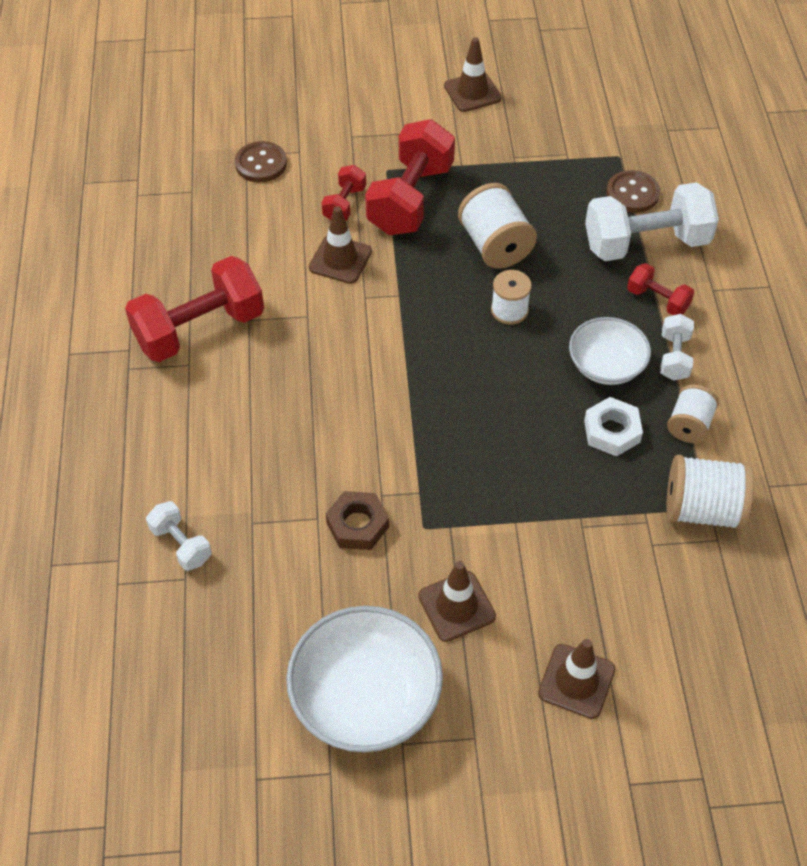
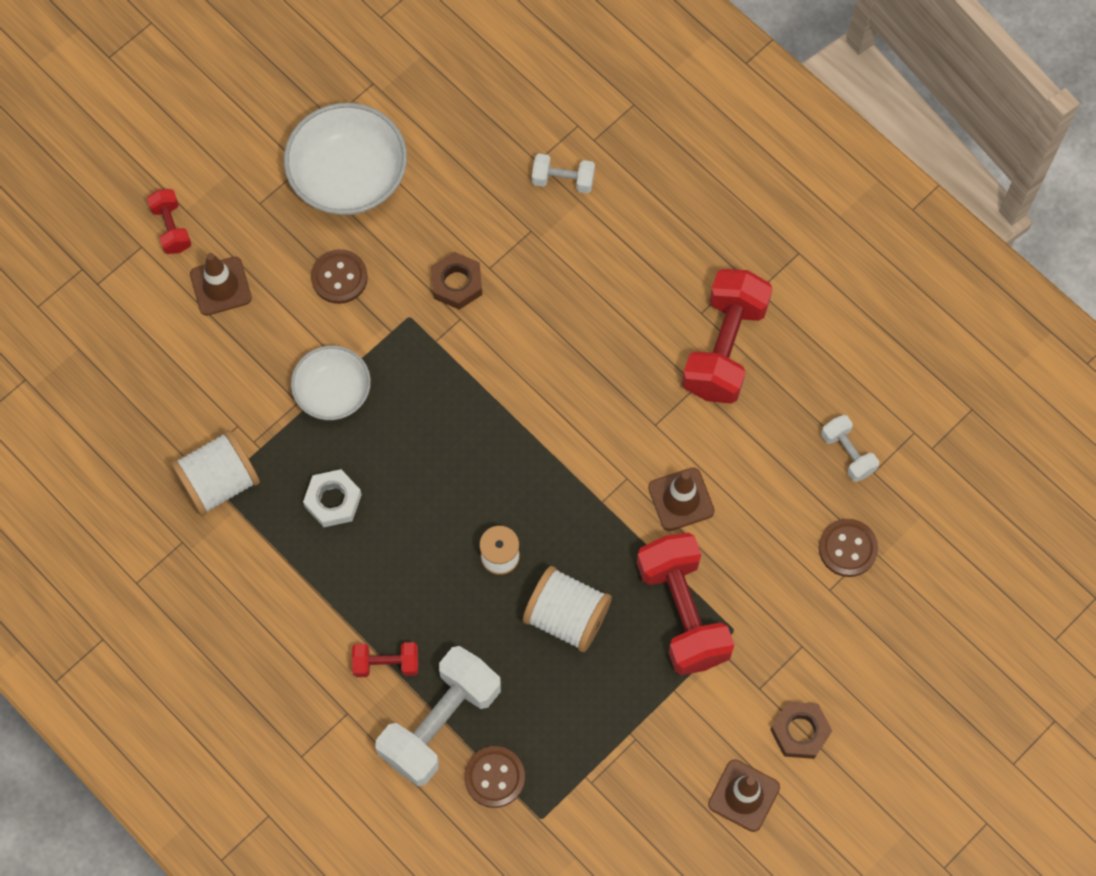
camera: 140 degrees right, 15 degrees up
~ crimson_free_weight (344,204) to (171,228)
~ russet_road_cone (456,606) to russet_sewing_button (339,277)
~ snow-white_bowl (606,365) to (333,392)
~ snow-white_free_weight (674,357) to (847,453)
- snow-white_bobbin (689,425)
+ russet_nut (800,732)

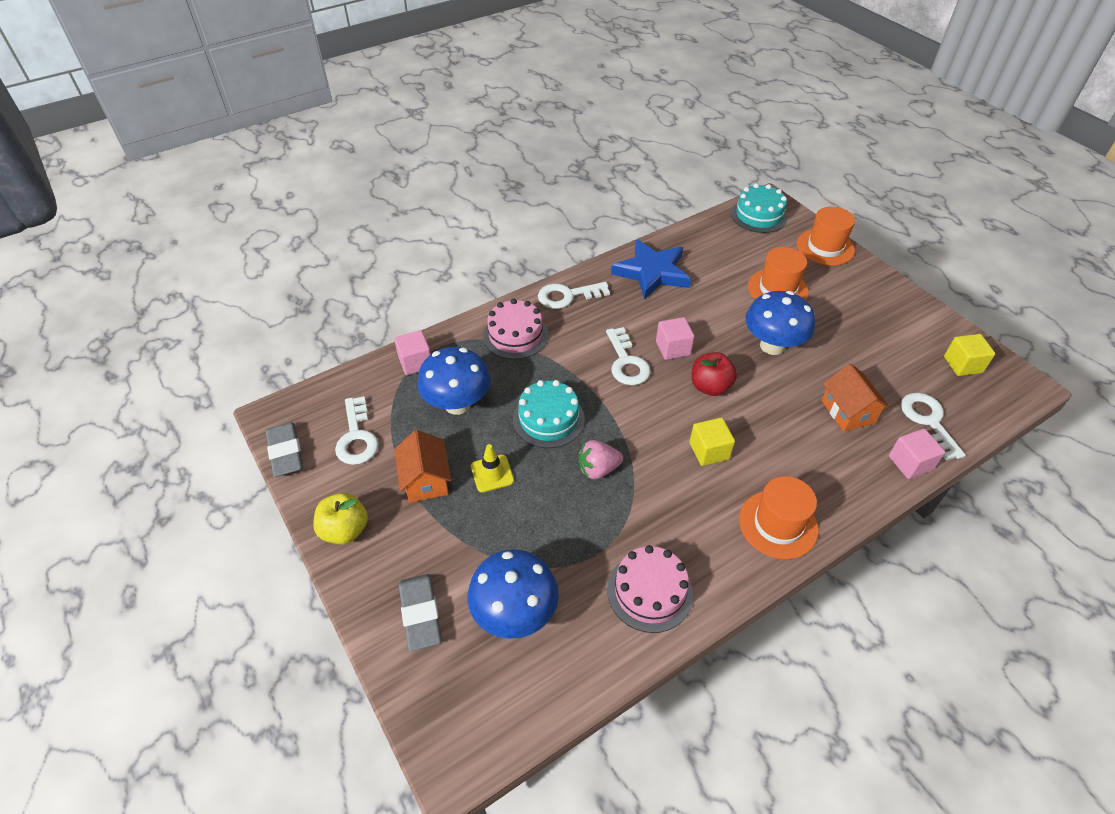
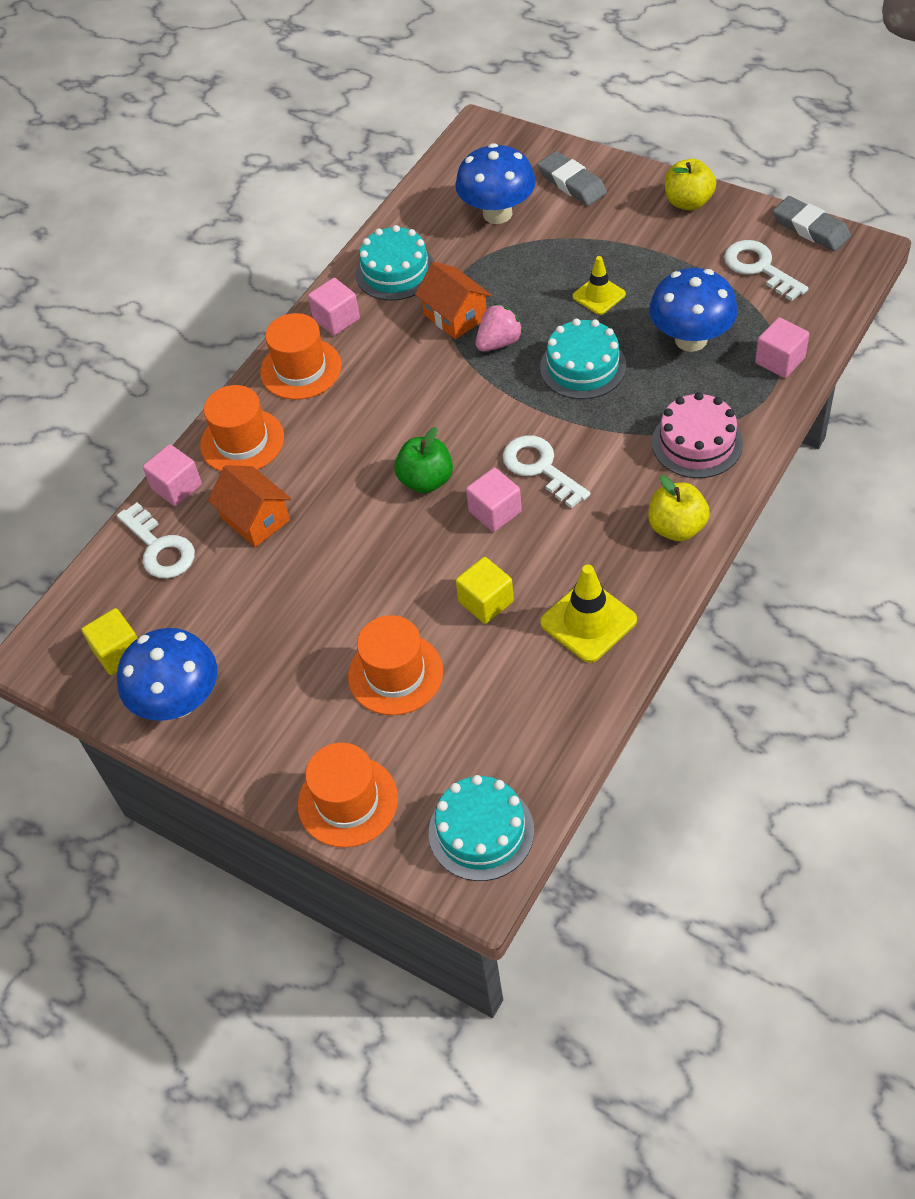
camera: 160 degrees right, 5 degrees up
~ orange-coloured_cottage (426,480) to (455,316)
~ snow-white_key (567,296) to yellow_apple_fruit (677,527)
~ rose-pink_layer_cake (649,591) to aqua_layer_cake (395,271)
~ cobalt_star_shape (652,272) to yellow_road_cone (588,621)
~ yellow_block (709,451) to (486,601)
~ crimson_apple_fruit (710,387) to emerald_apple_fruit (426,480)
~ cobalt_toadstool (772,346) to (179,701)
+ orange-coloured_top_hat (242,441)
+ rose-pink_block (336,319)

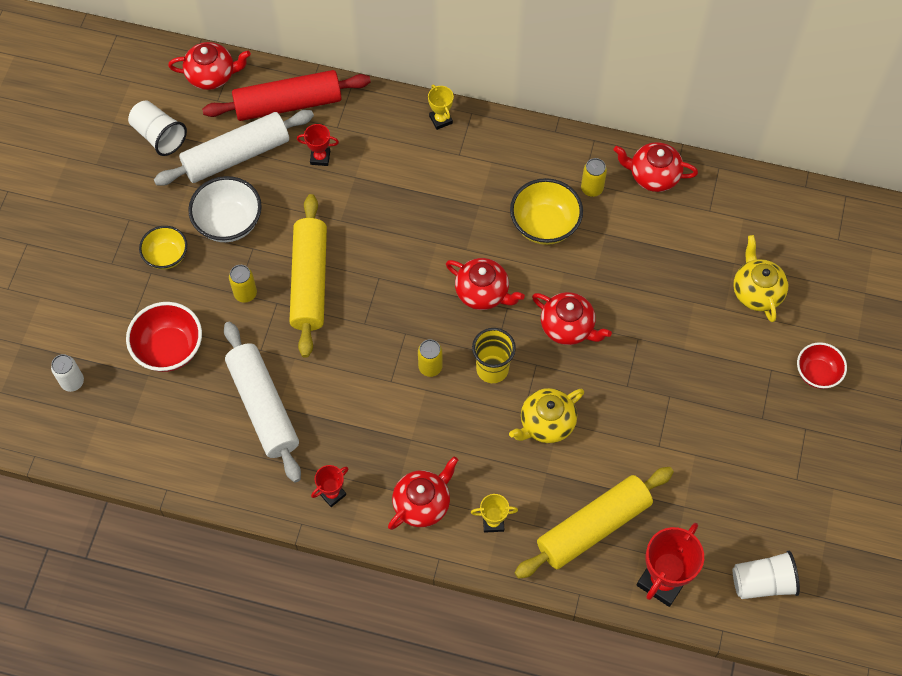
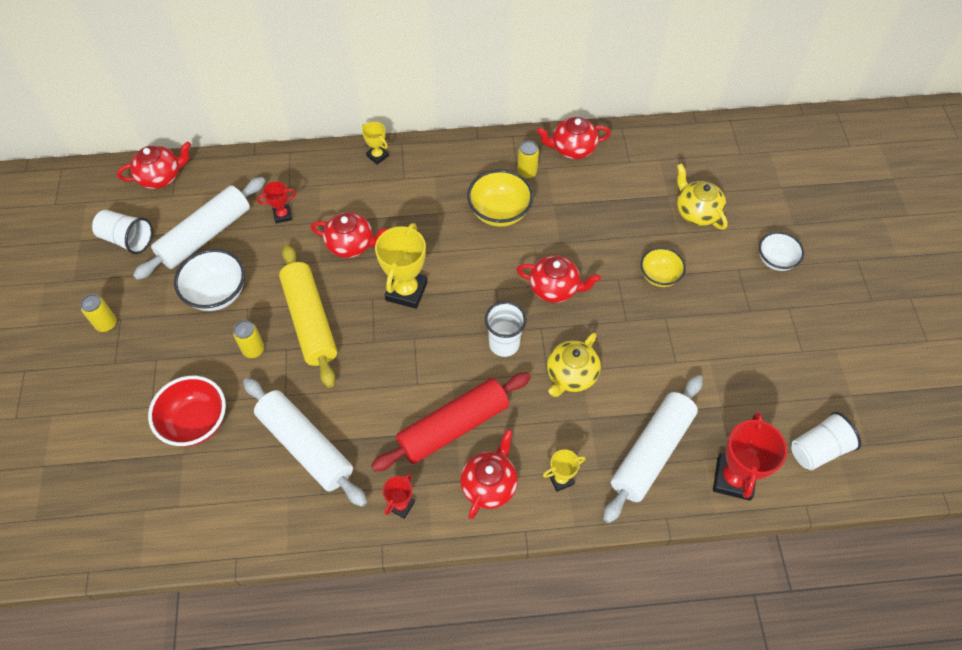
camera: 20 degrees left, 5 degrees down
- snow-white_can (72,382)
~ yellow_bowl (166,256) to (659,276)
~ crimson_dough_roller (288,104) to (453,427)
~ yellow_can (430,367) to (106,324)
~ crimson_china_teapot (483,293) to (351,244)
~ yellow_cup (492,369) to snow-white_cup (504,344)
~ yellow_dough_roller (593,527) to snow-white_dough_roller (651,452)
~ crimson_bowl (817,373) to snow-white_bowl (775,260)
+ yellow_trophy (406,291)

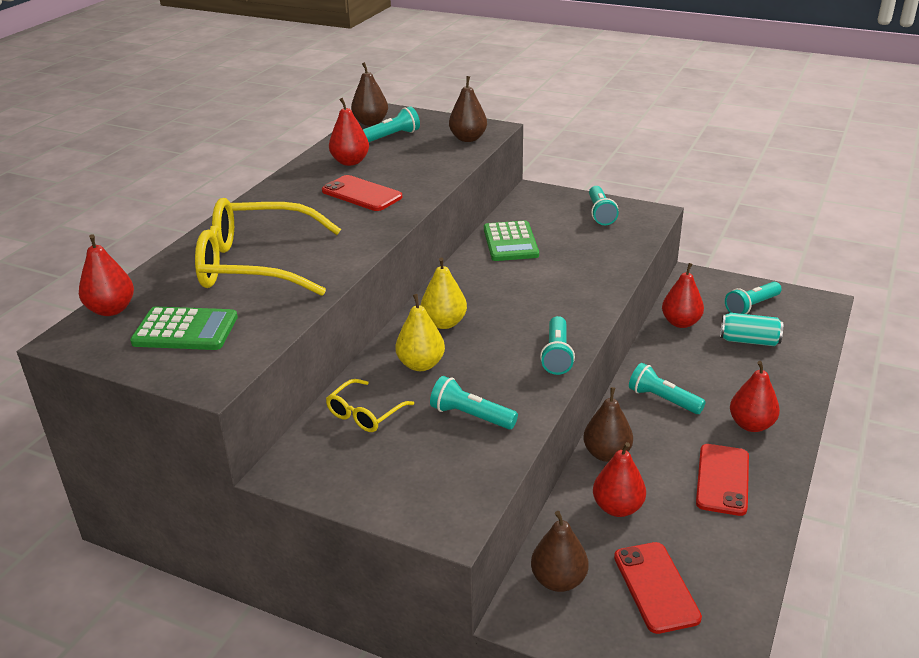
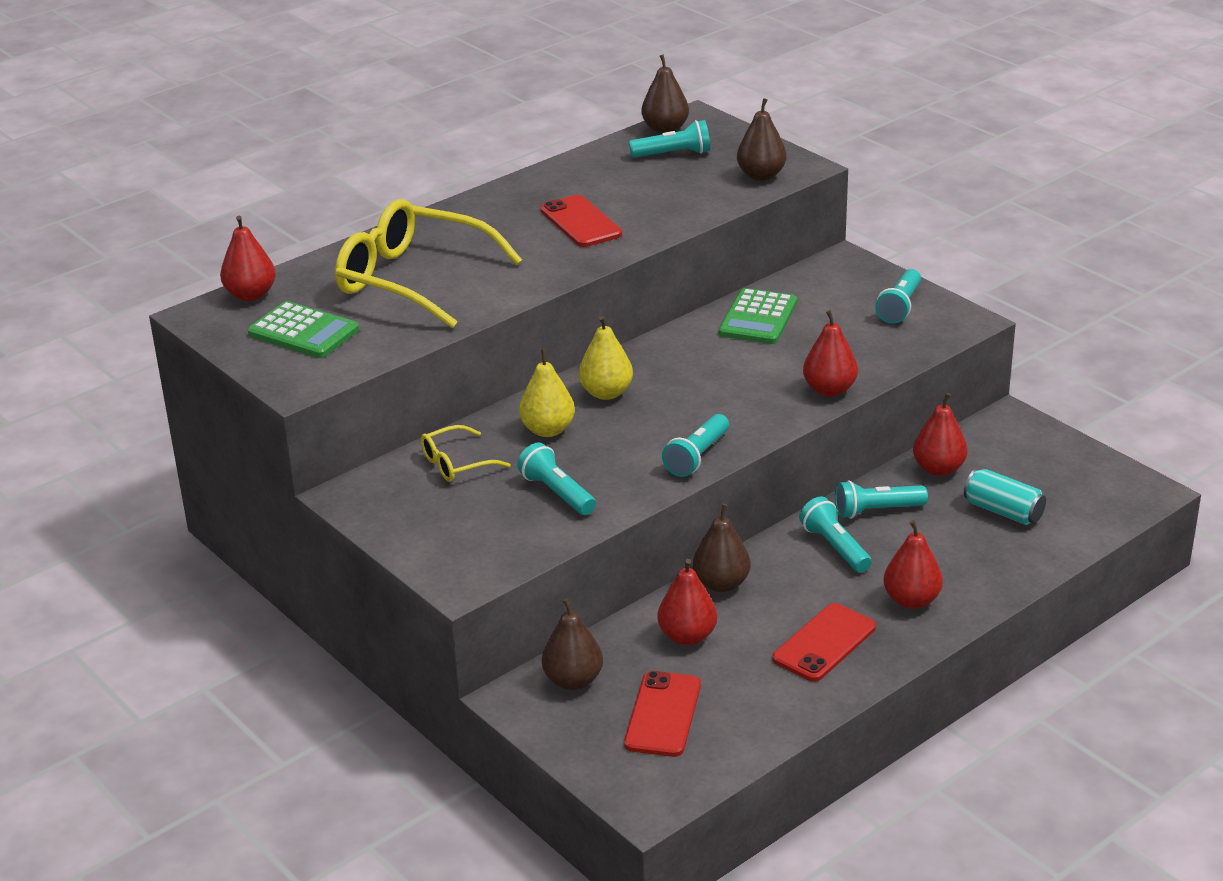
camera: 25 degrees right, 0 degrees up
~ crimson_pear_fruit (350,162) to (829,390)
~ aqua_torch (751,306) to (876,510)

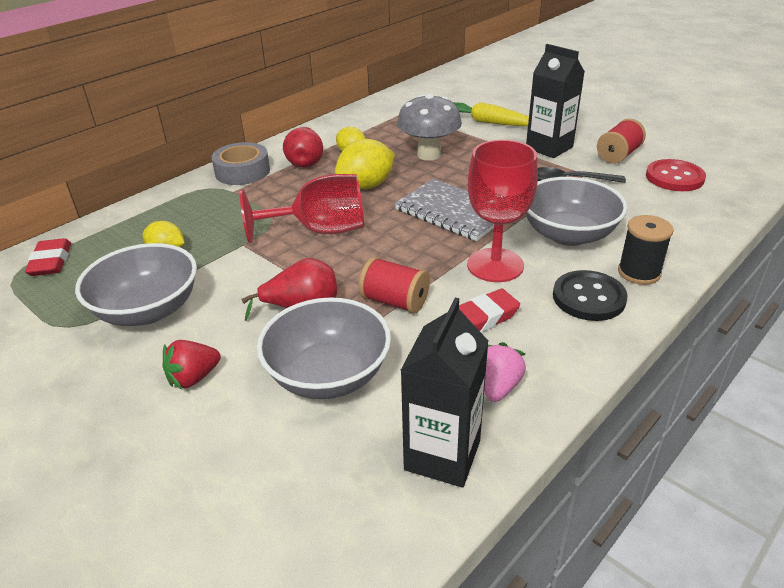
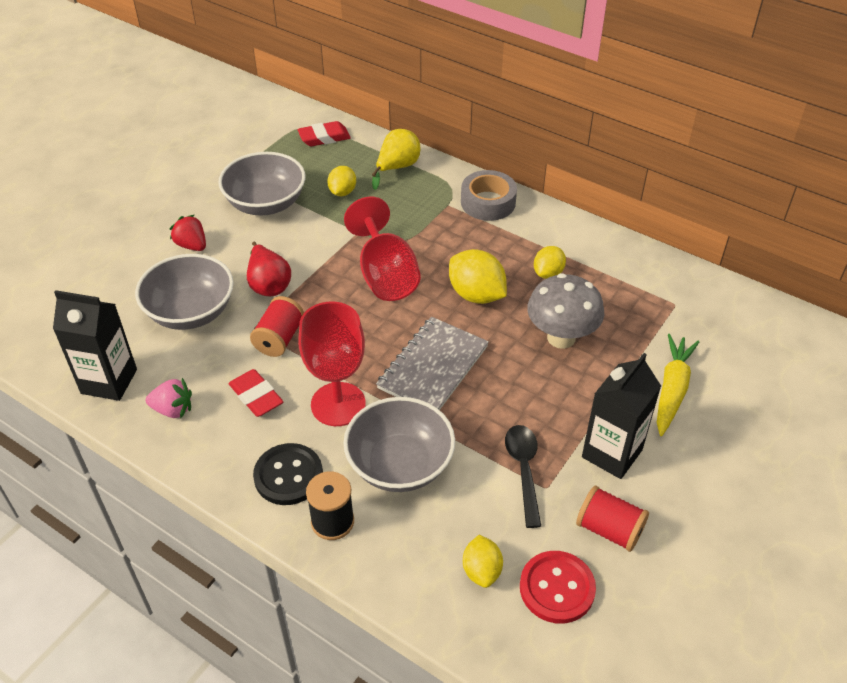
camera: 80 degrees right, 10 degrees up
- crimson_pear_fruit (306,162)
+ yellow_pear_fruit (397,168)
+ yellow_lemon (481,571)

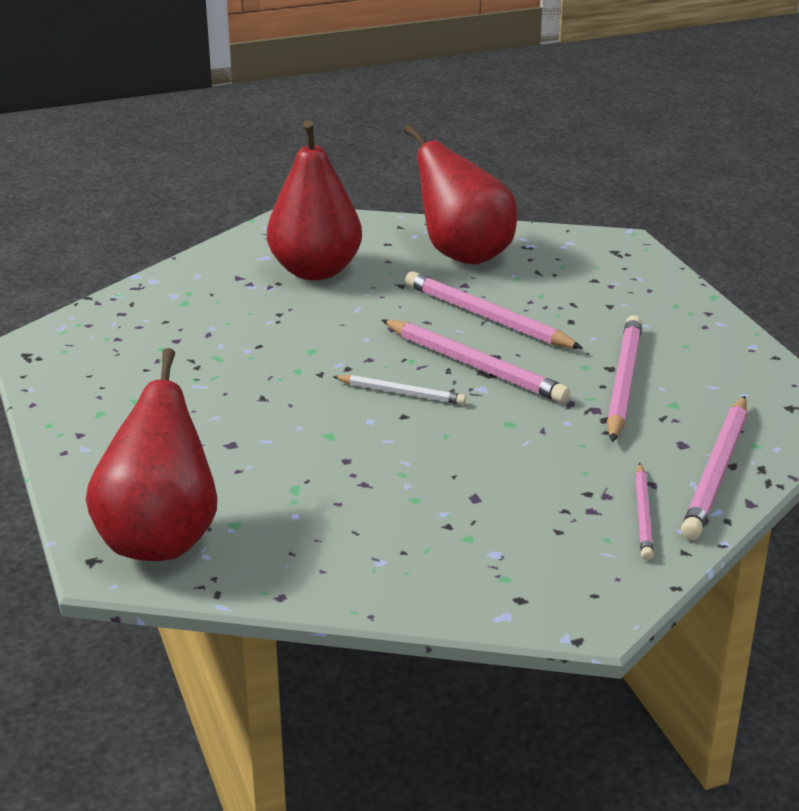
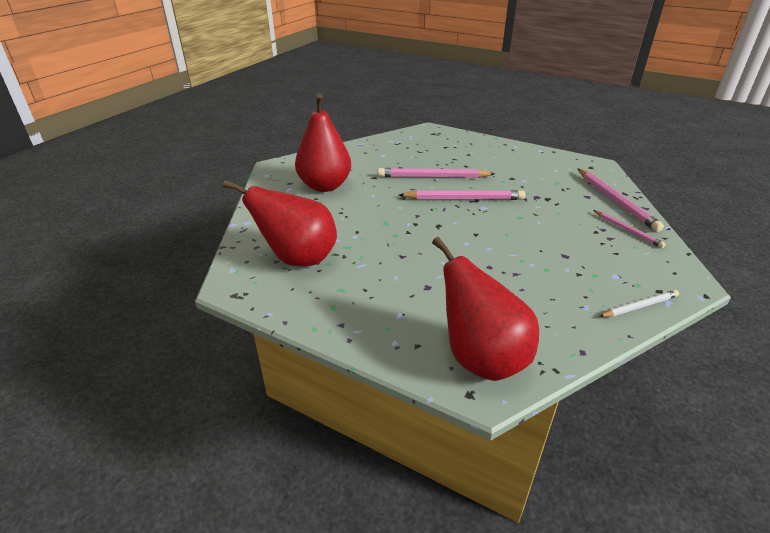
camera: 40 degrees left, 5 degrees up
~ snow-white_lead_pencil (401,393) to (639,306)
~ crimson_pear_fruit (463,254) to (298,258)
- rose-pink_lead_pencil (623,382)

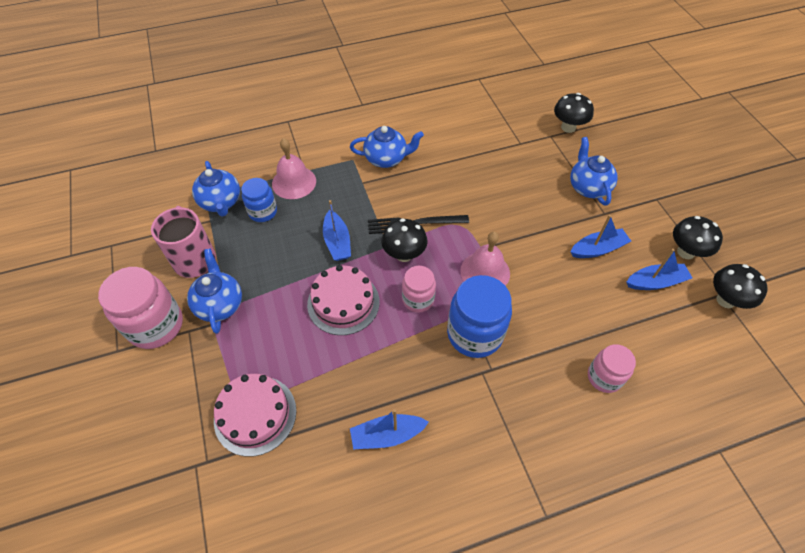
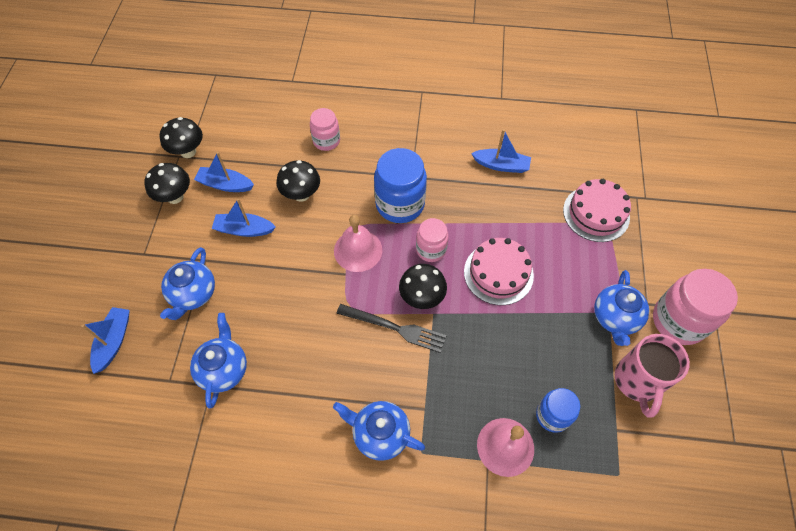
camera: 155 degrees left, 5 degrees up
~ cobalt_china_teapot (221,202) to (224,369)
~ cobalt_sailboat (337,242) to (114,341)
~ black_toadstool (568,127) to (301,194)

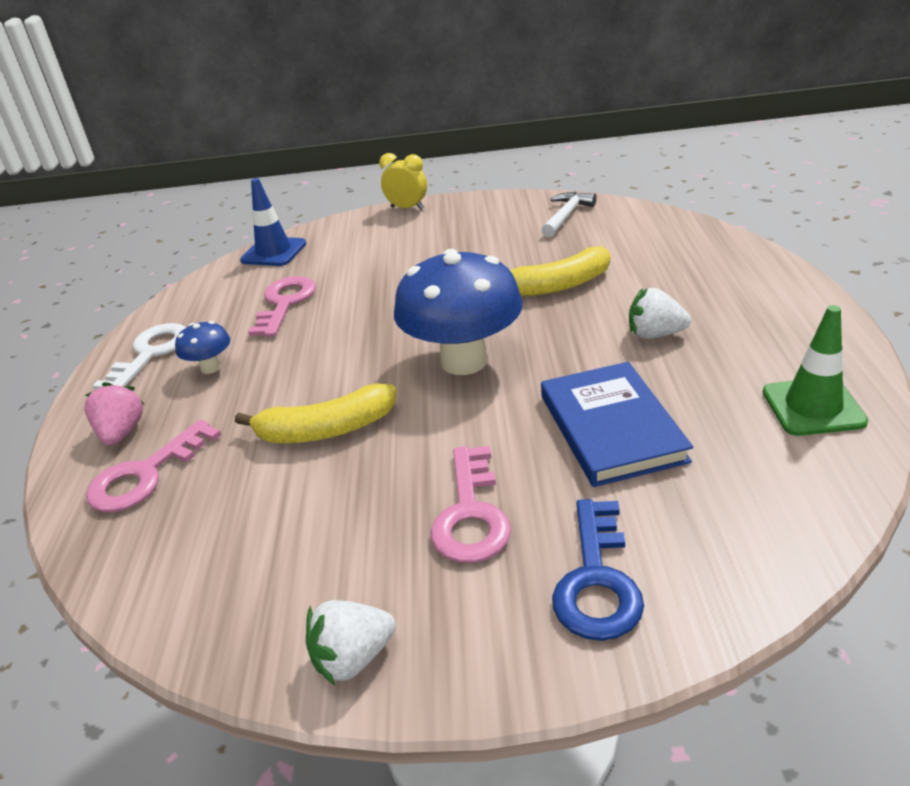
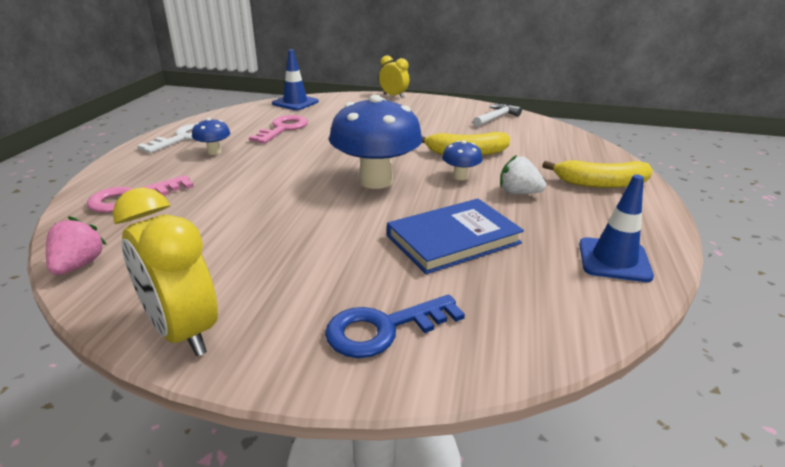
camera: 10 degrees right, 5 degrees down
~ rose-pink_toy_strawberry (122,433) to (78,265)
~ yellow_banana (326,430) to (600,183)
~ snow-white_toy_strawberry (353,658) to yellow_bedside_clock (183,331)
- rose-pink_key (470,514)
~ cobalt_hardcover (611,428) = (453,239) 60 degrees clockwise
~ cobalt_key (596,580) = (384,328) 45 degrees clockwise
~ emerald_road_cone (813,407) to cobalt_road_cone (614,260)
+ cobalt_toadstool (460,176)

